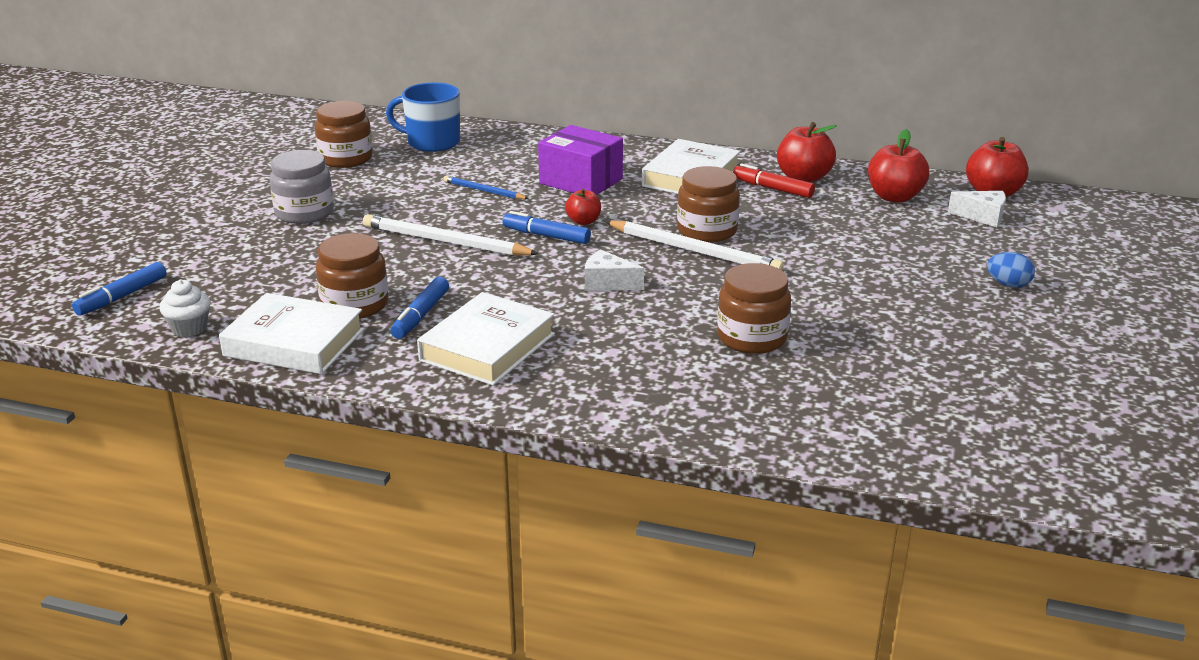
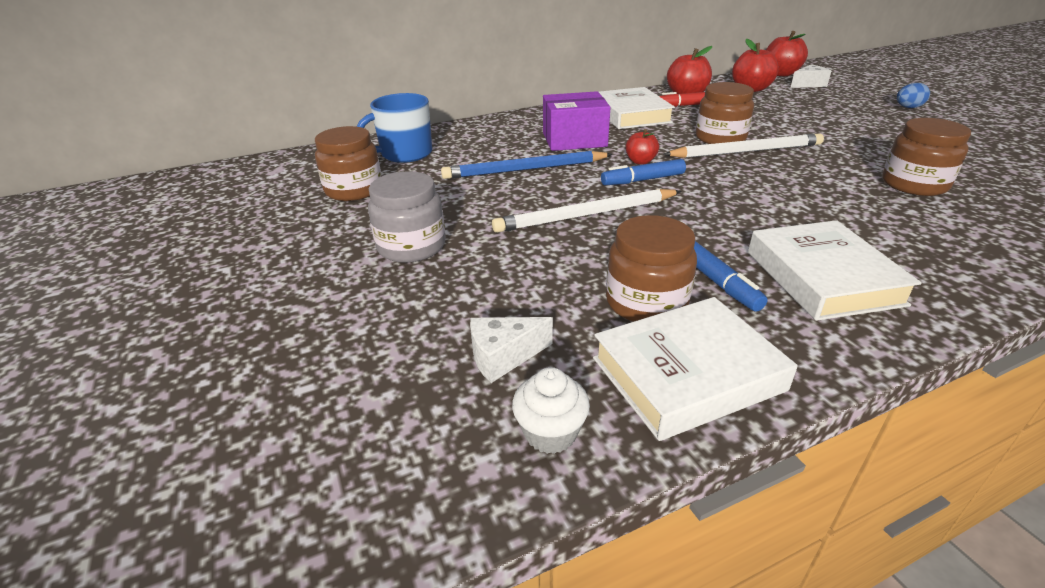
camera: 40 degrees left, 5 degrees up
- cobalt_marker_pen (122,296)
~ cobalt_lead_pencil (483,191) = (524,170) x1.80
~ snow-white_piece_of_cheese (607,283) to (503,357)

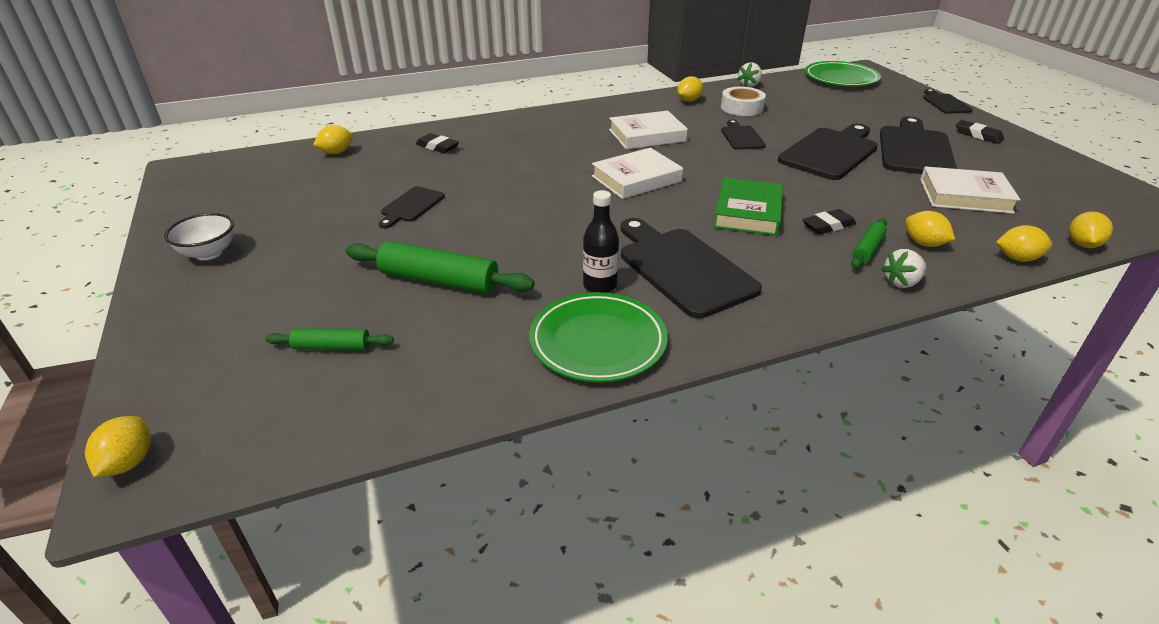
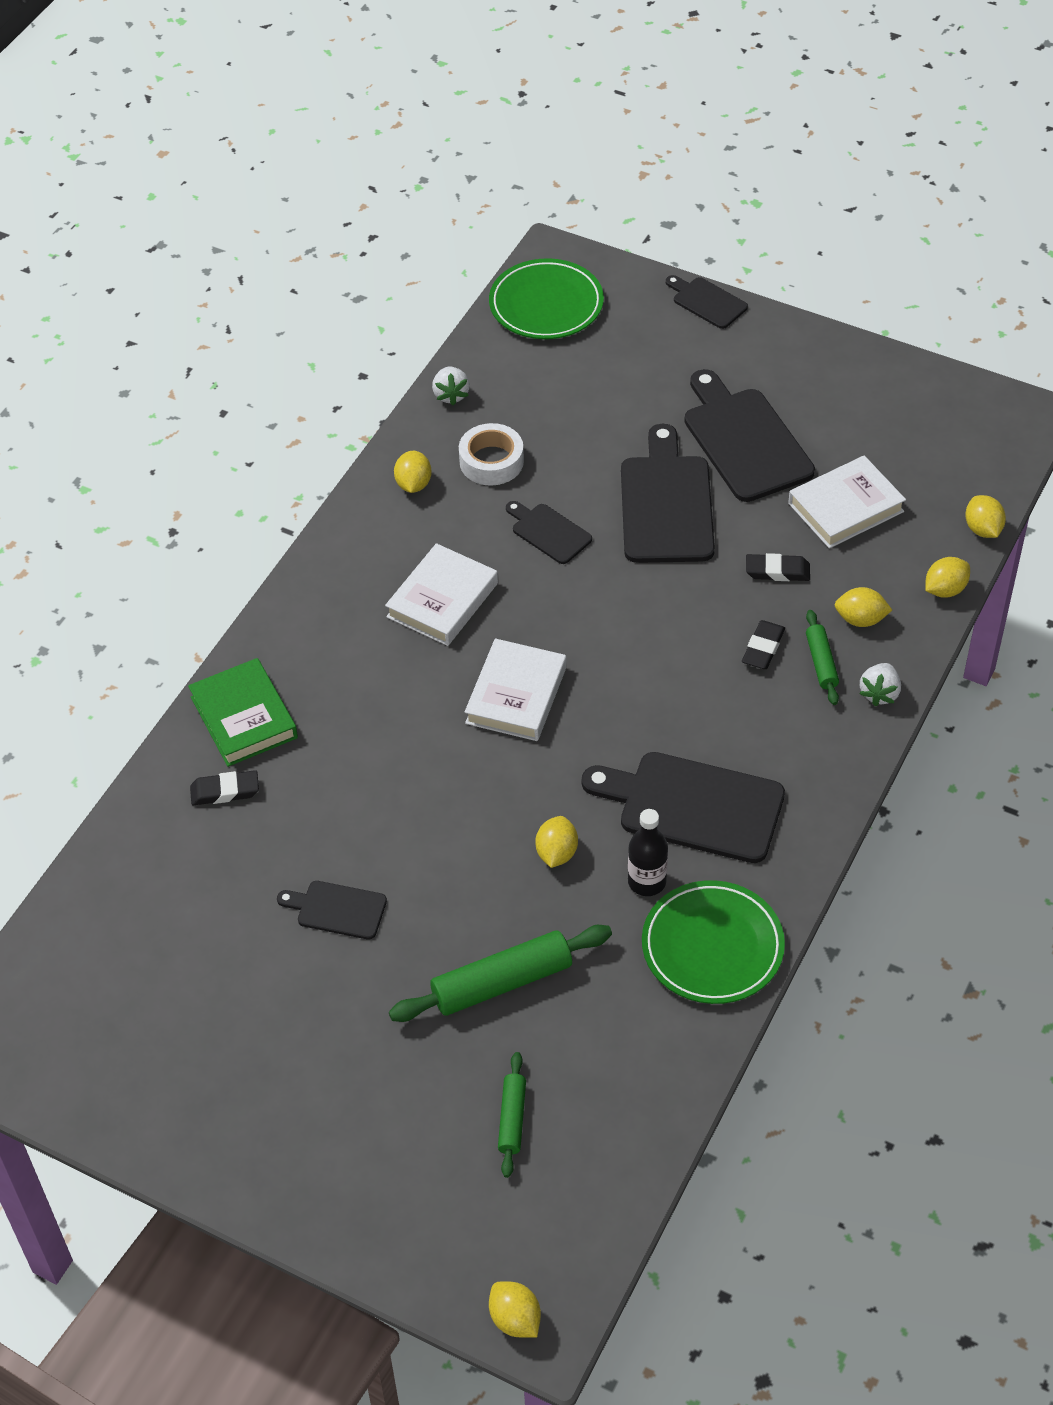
camera: 40 degrees left, 15 degrees up
- snow-white_bowl (209,253)
~ emerald_dough_roller (332,347) = (512,1119) 45 degrees counterclockwise
~ yellow_lemon (336,152) to (556,853)
~ black_chopping_board (411,206) = (337,909) 120 degrees clockwise
~ emerald_hardcover (748,212) to (244,717)
~ black_eraser (978,135) to (777,571)

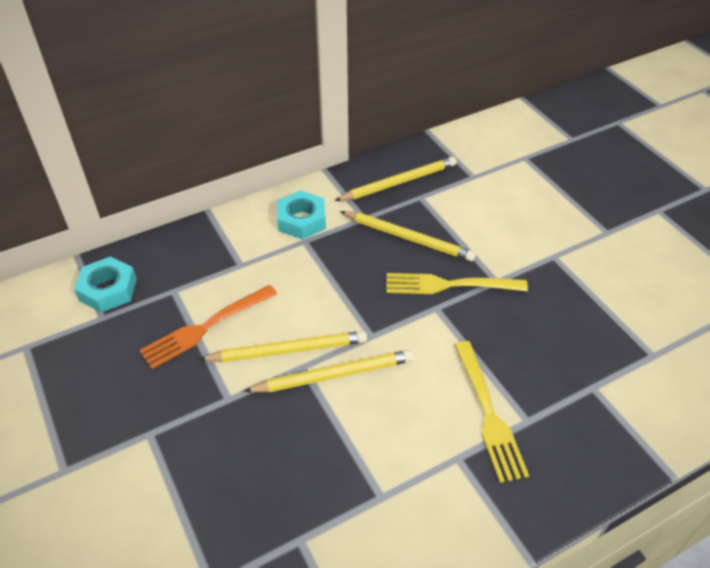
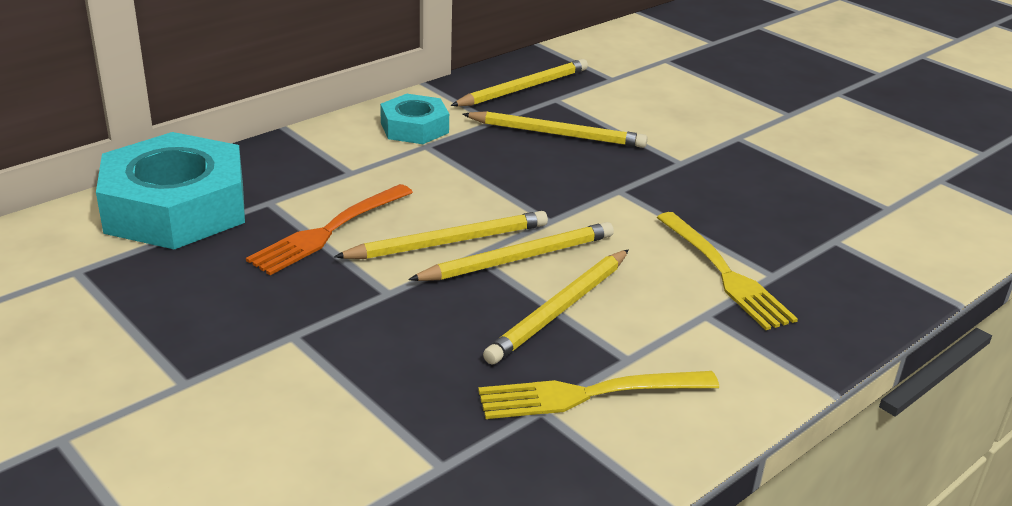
camera: 15 degrees left, 15 degrees down
~ aqua_nut (108,289) = (175,208) x1.87
~ yellow_table_fork (449,285) to (589,394)
+ yellow_lead_pencil (560,309)

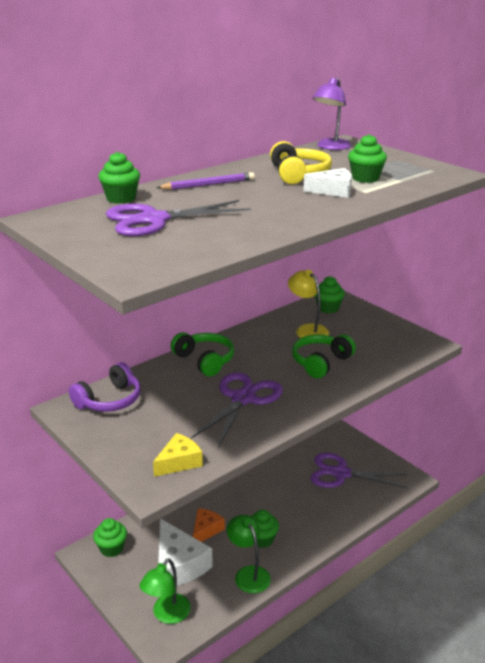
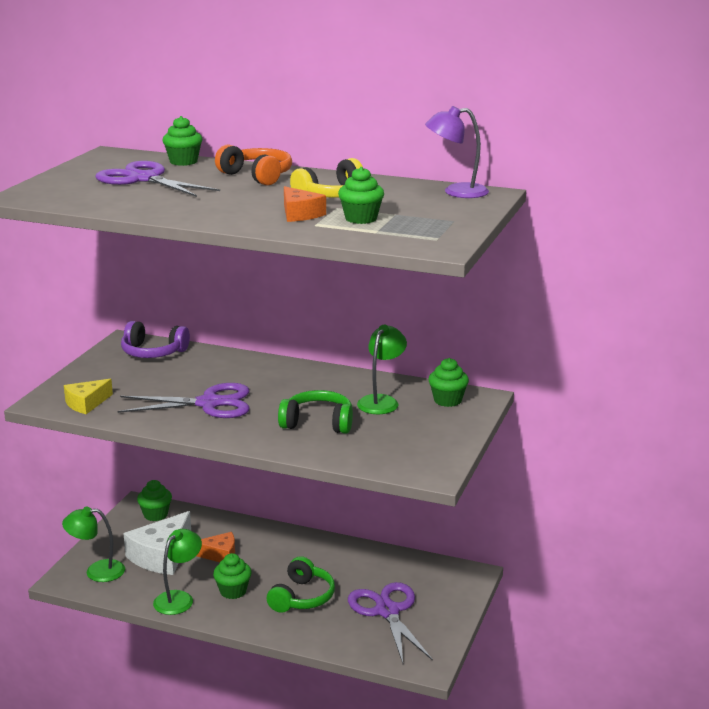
camera: 60 degrees right, 5 degrees down
~ yellow_piece_of_cheese (179,462) = (86,403) 120 degrees clockwise
~ royal_purple_lead_pencil (208,185) to orange-coloured_over-ear_headphones (257,176)
~ emerald_over-ear_headphones (205,360) to (302,597)
~ yellow_lamp (307,330) to emerald_lamp (381,401)
~ snow-white_piece_of_cheese (333,191) to orange-coloured_piece_of_cheese (300,214)

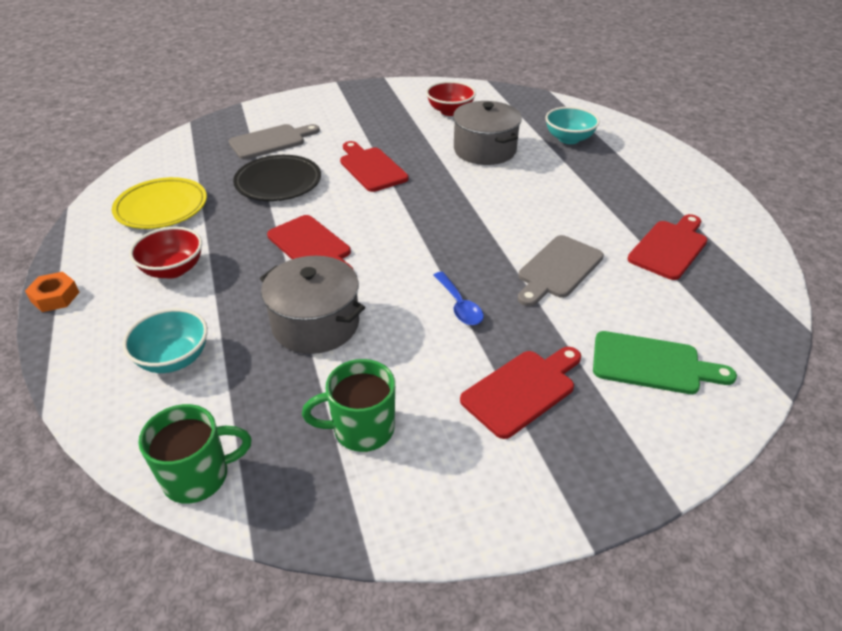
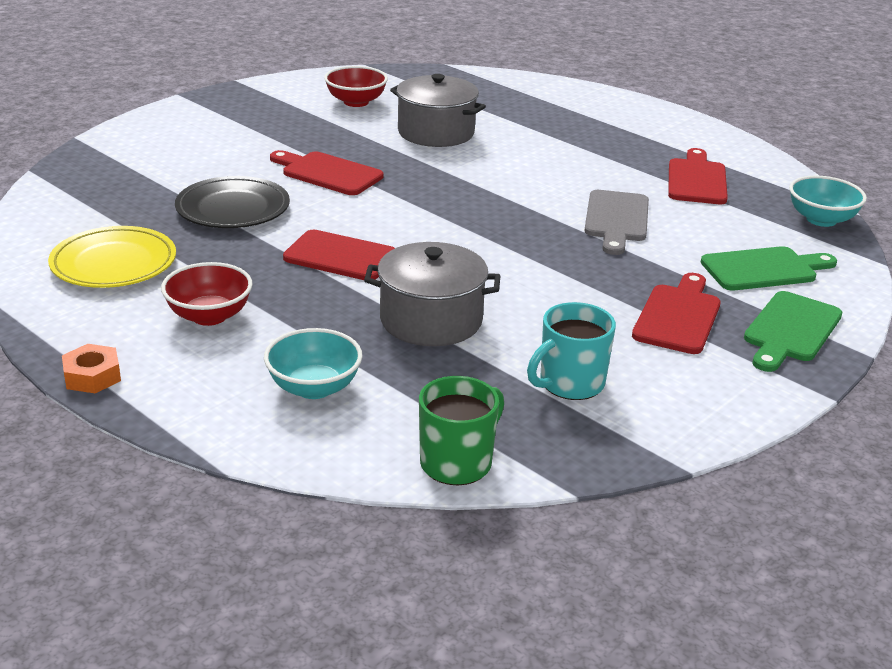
camera: 30 degrees left, 10 degrees down
- grey_chopping_board (271,141)
~ emerald_tea_mug (361,429) to aqua_tea_mug (570,384)
- cobalt_spoon (459,305)
~ aqua_bowl (569,139) to (821,219)
+ emerald_chopping_board (790,330)

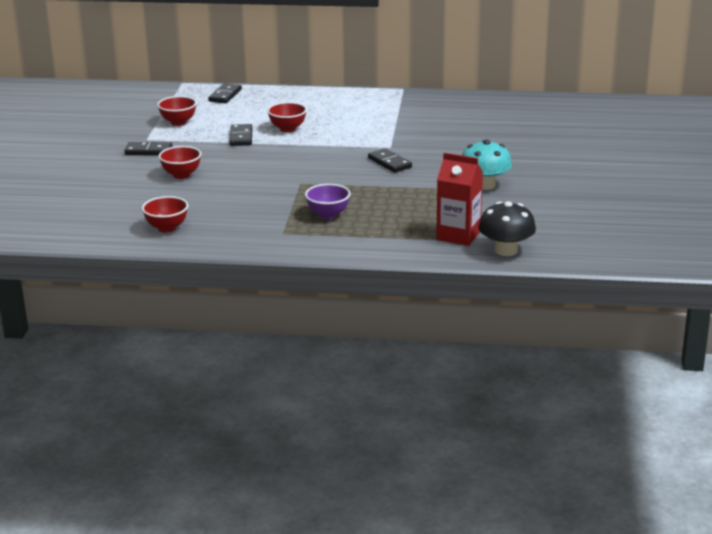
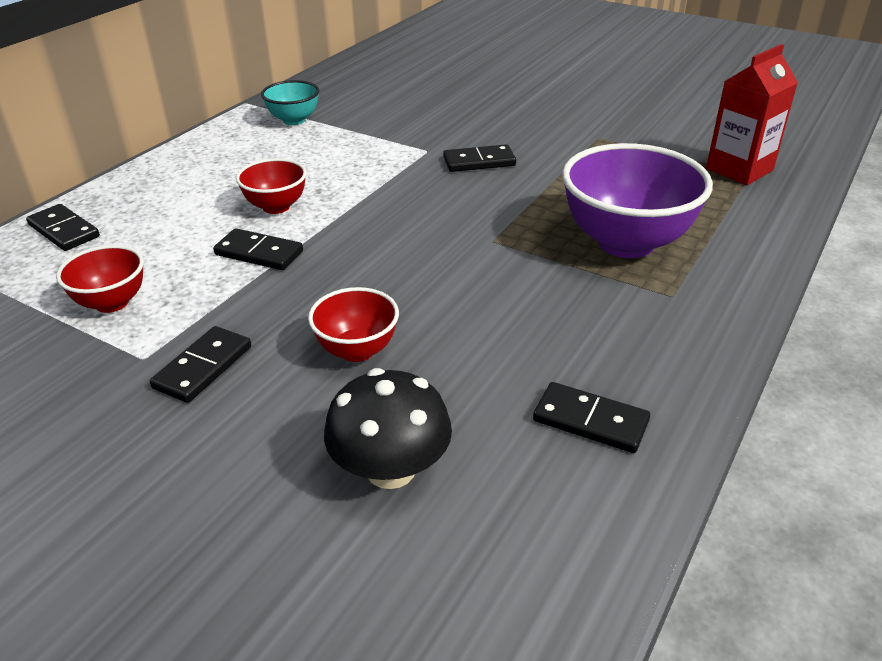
camera: 65 degrees left, 10 degrees up
~ crimson_bowl (167,228) to black_domino_tile (590,421)
~ royal_purple_bowl (328,215) = (626,243) x1.89
- aqua_toadstool (485,185)
~ black_toadstool (506,250) to (390,469)
+ aqua_bowl (294,120)

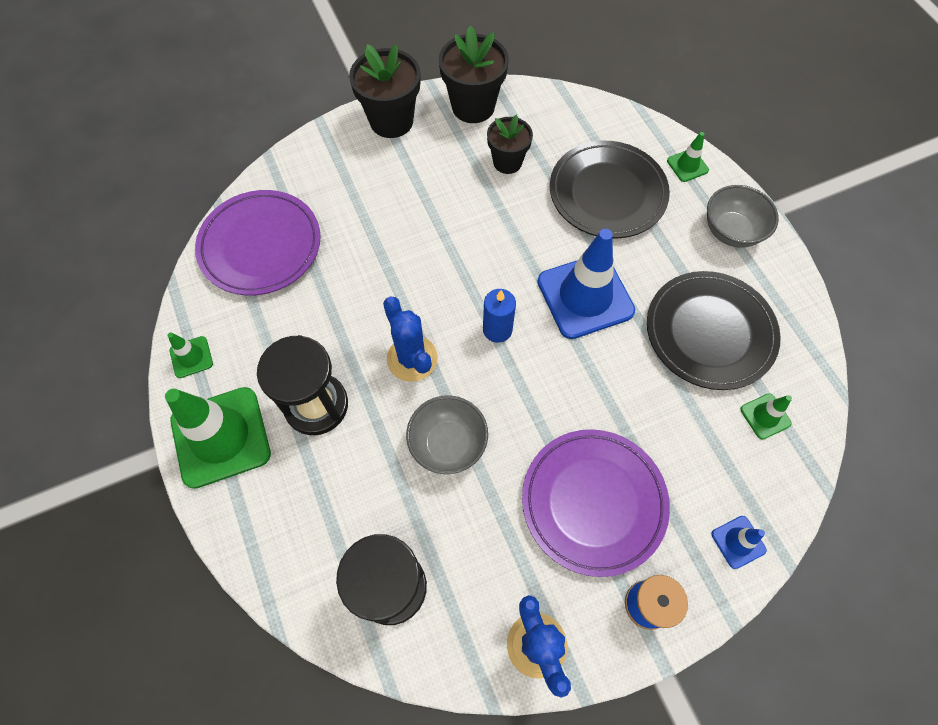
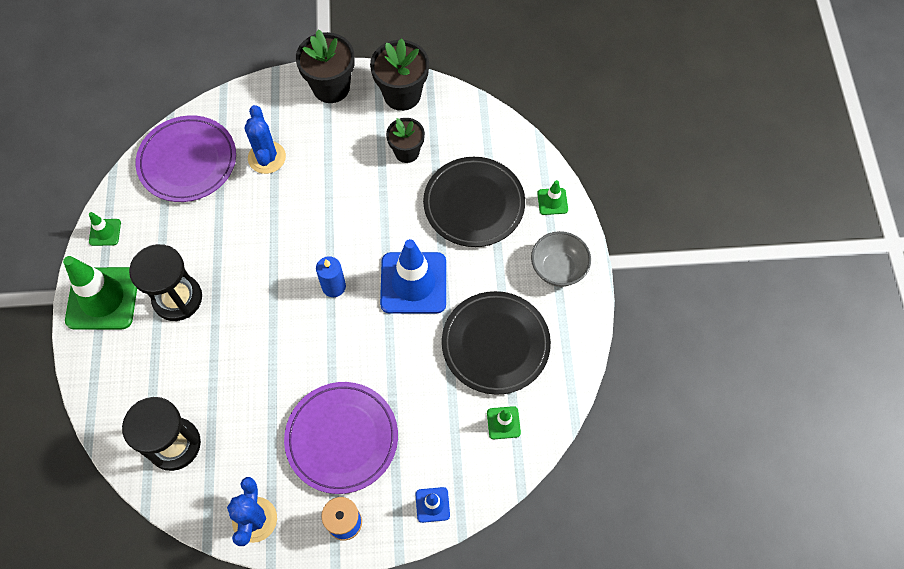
camera: 20 degrees right, 0 degrees up
~ cobalt_cactus (412,358) to (267,157)
- grey_bowl (448,444)

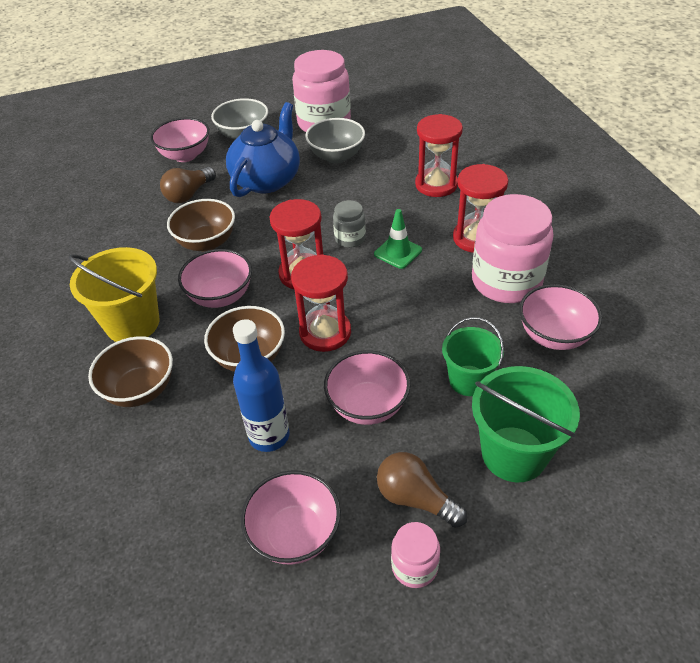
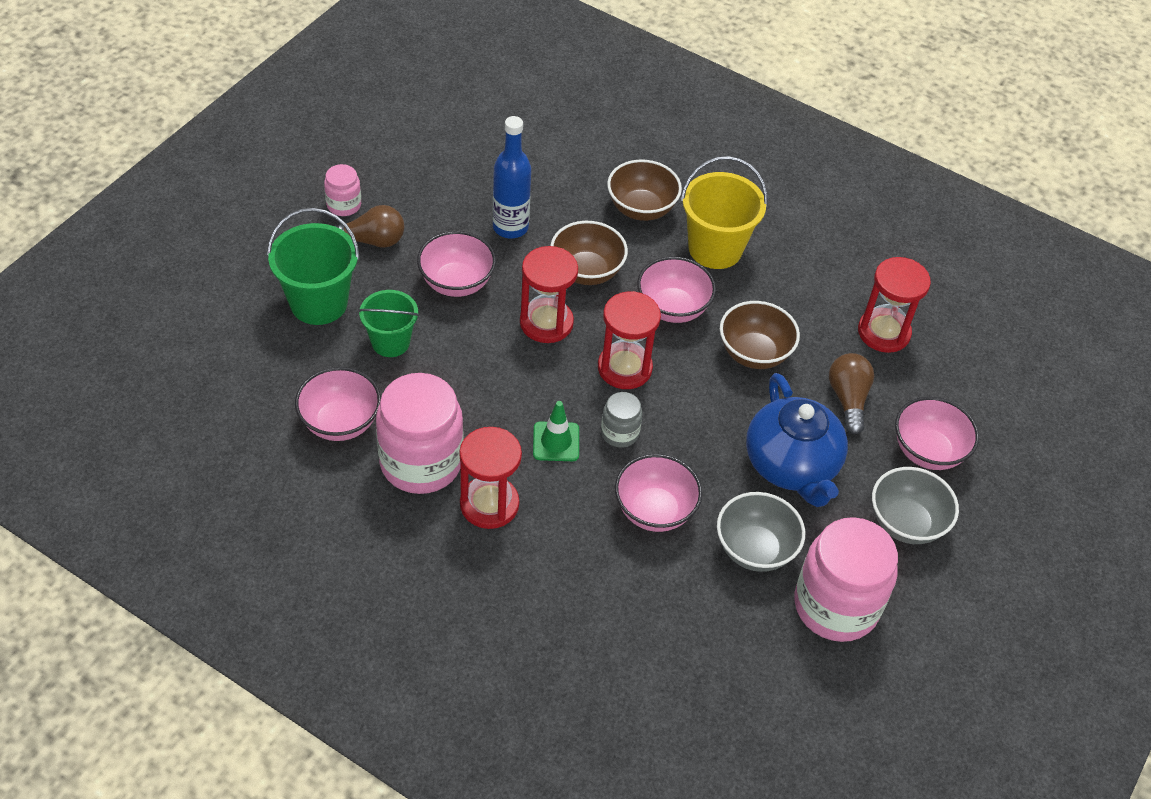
camera: 135 degrees right, 5 degrees up
~ rose-pink_bowl (295,534) to (654,511)
~ crimson_sand_timer (436,184) to (883,332)

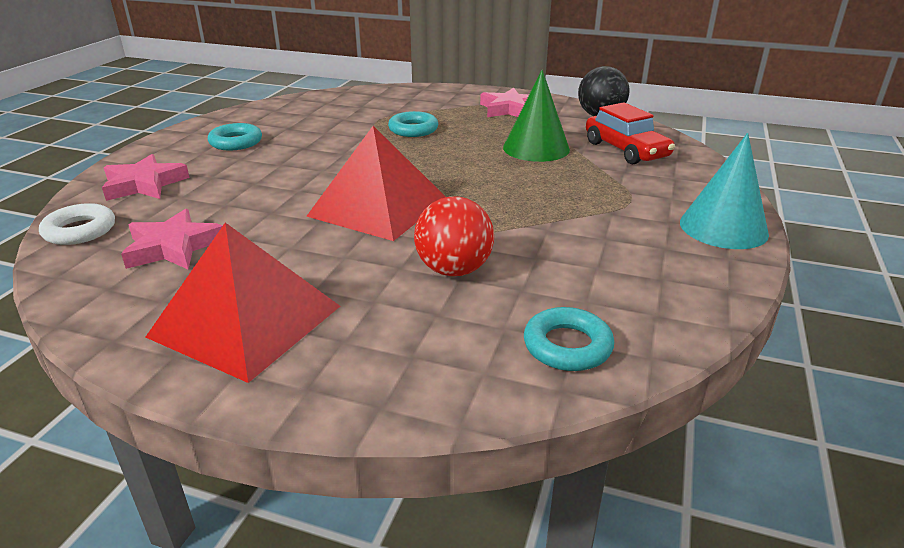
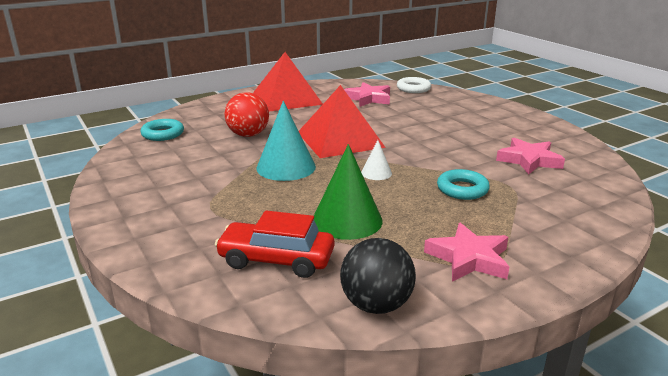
camera: 130 degrees right, 5 degrees down
~ rose-pink_star_shape (144,184) to (529,160)
- aqua_torus (236,142)
~ aqua_solid_cone (723,227) to (286,167)
+ snow-white_solid_cone (376,173)

